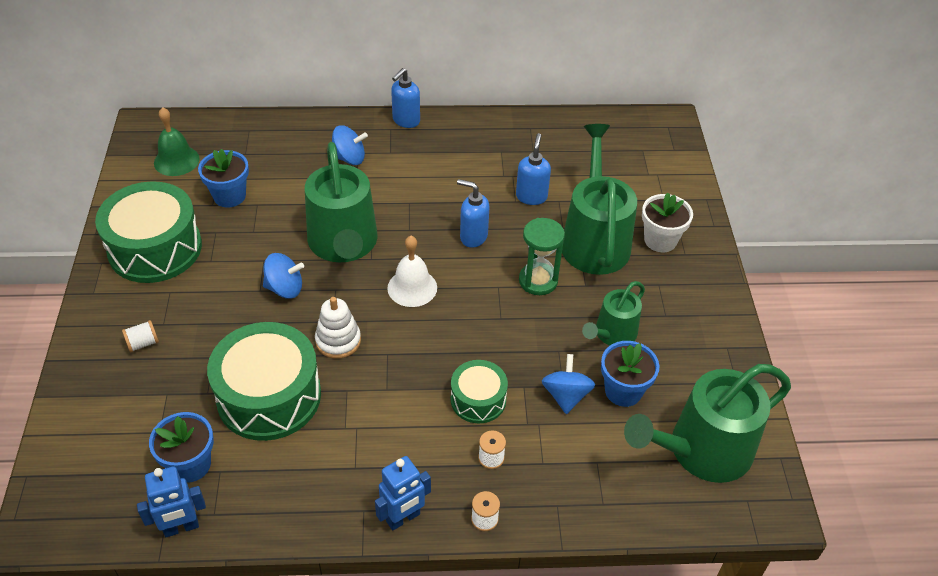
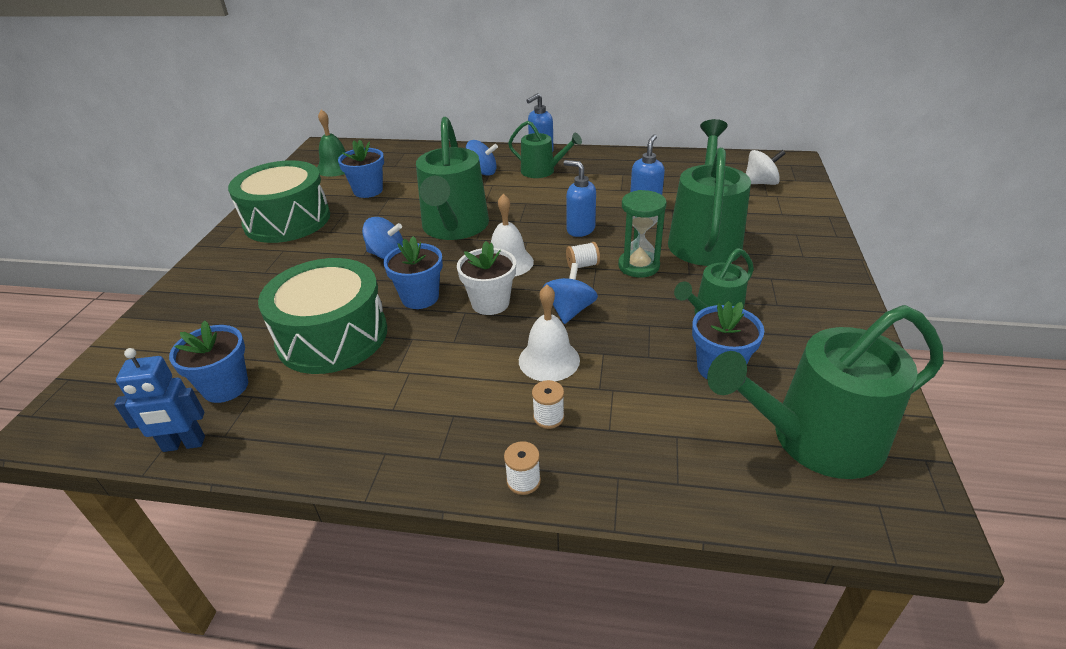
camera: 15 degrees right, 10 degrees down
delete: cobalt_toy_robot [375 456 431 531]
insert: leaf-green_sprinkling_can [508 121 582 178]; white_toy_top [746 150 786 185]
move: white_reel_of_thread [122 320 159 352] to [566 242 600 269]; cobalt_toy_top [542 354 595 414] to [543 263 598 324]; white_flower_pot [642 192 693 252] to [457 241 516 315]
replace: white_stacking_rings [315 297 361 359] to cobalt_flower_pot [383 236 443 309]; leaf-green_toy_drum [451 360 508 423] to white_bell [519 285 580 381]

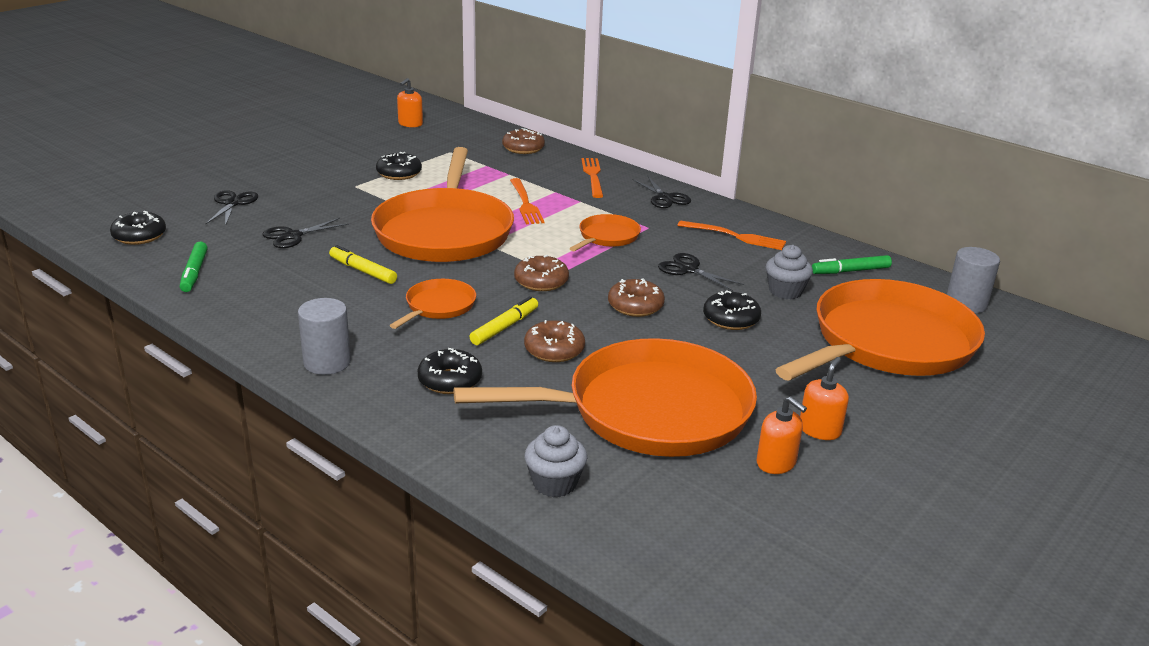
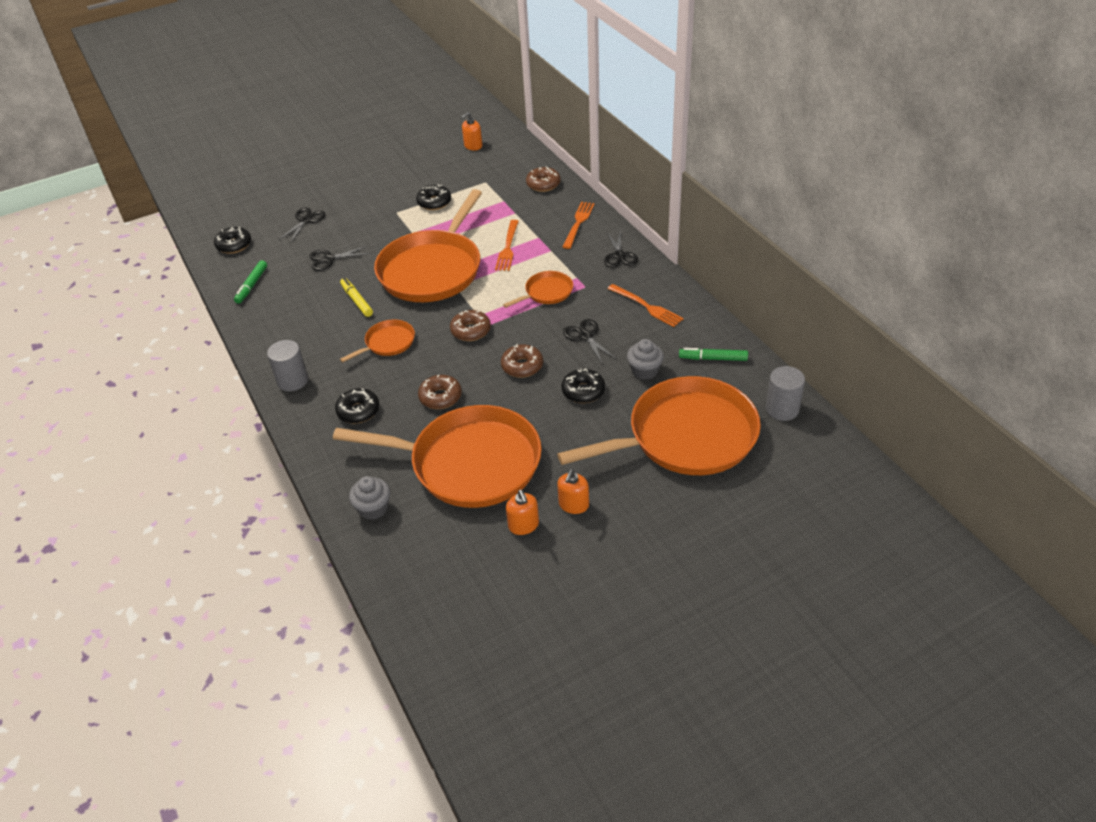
camera: 25 degrees right, 15 degrees up
delete: golden_marker_pen [470 296 538 345]
rotate: bright_orange_soap_dispenser [800 357 849 440] = [557 469 589 514] 150 degrees clockwise

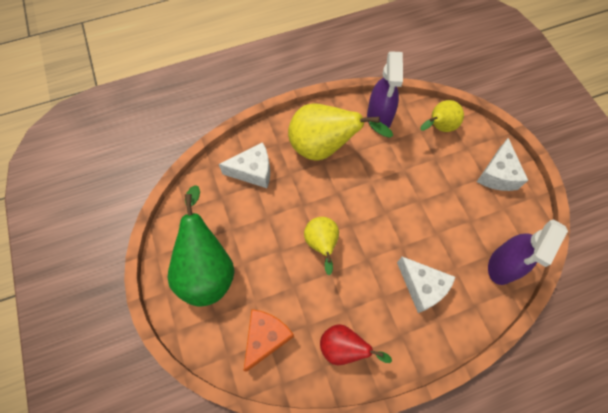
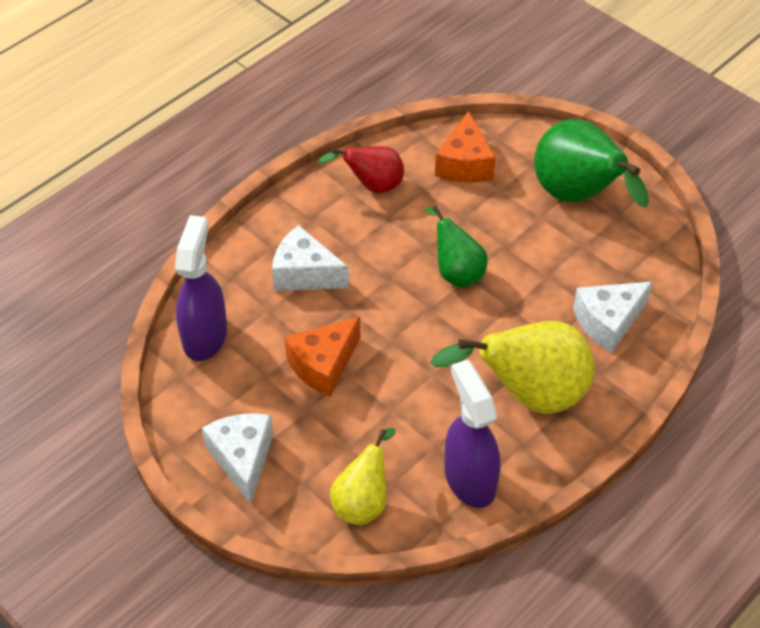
camera: 155 degrees right, 15 degrees down
insert: bright_orange_cheese [284 317 360 397]
recolor: golden_pear_fruit [304 217 339 275] to leaf-green_pear_fruit [425 206 488 287]

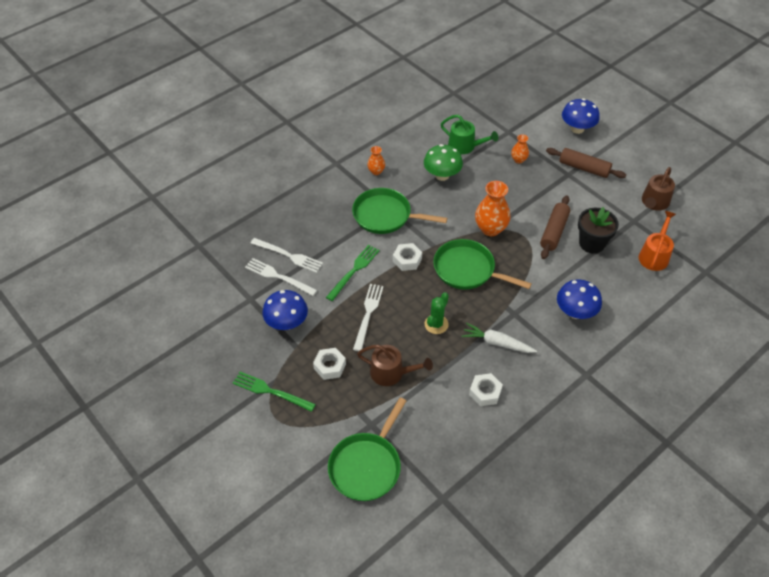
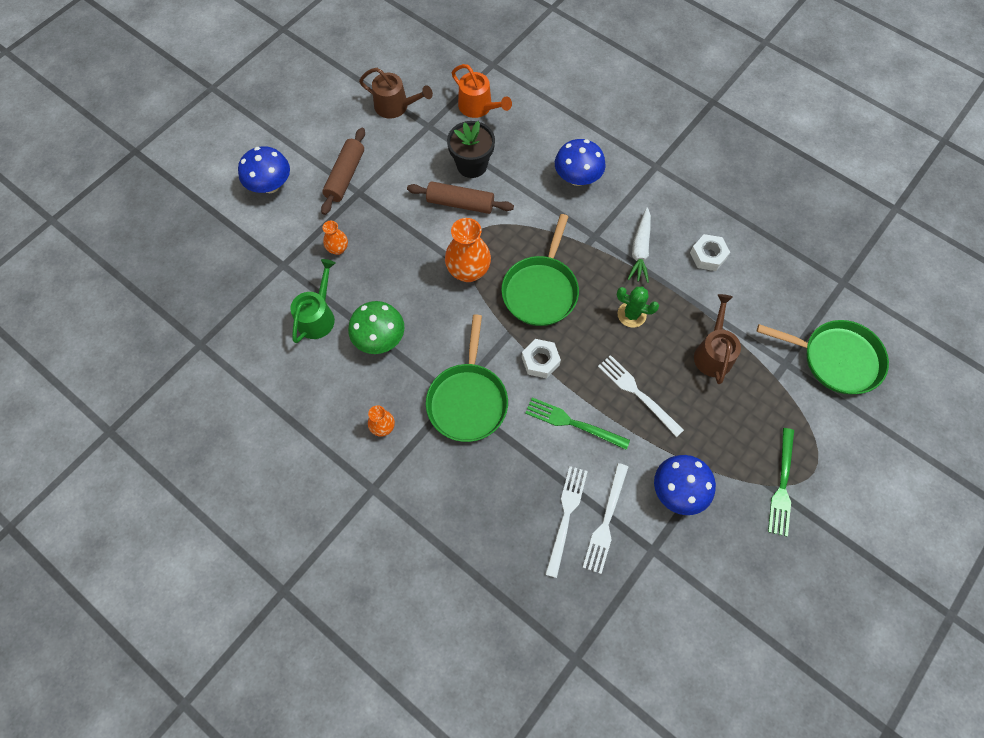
camera: 100 degrees left, 15 degrees up
delete: white_hex_nut [313 348 346 380]
rotate: white_fork [353 284 384 351] = [598 355 684 437] 45 degrees clockwise; bright_orange_sprinkling_can [639 211 676 271] = [452 64 512 118] 150 degrees counterclockwise

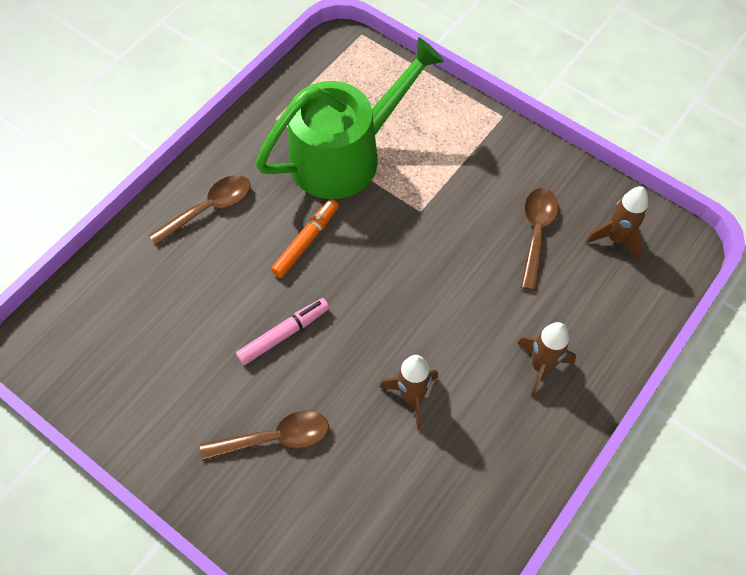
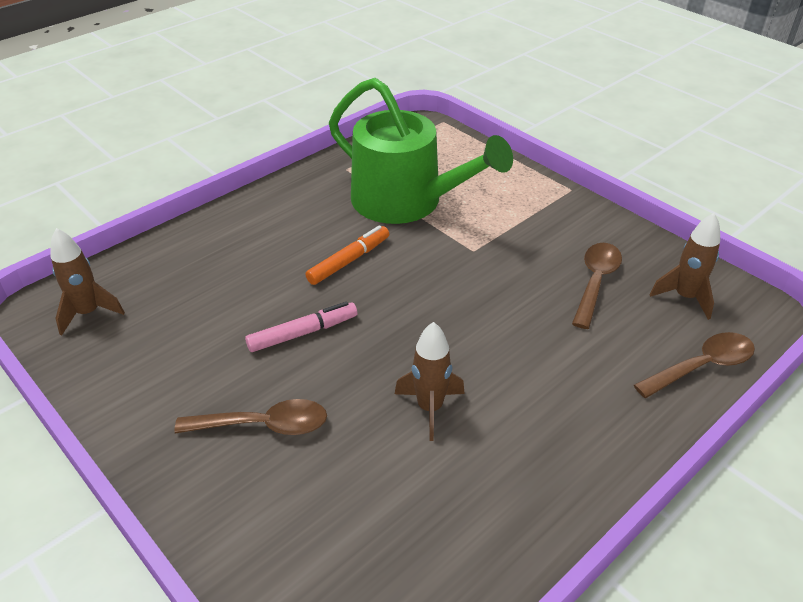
camera: 10 degrees right, 20 degrees down
move: dark_brown_tablespoon [149 175 250 246] to [634 332 755 398]; dark_brown_rocket [517 322 576 397] to [51 228 125 335]
rotate: leaf-green_sprinkling_can [255 38 444 199] = [329 78 513 224] 60 degrees clockwise

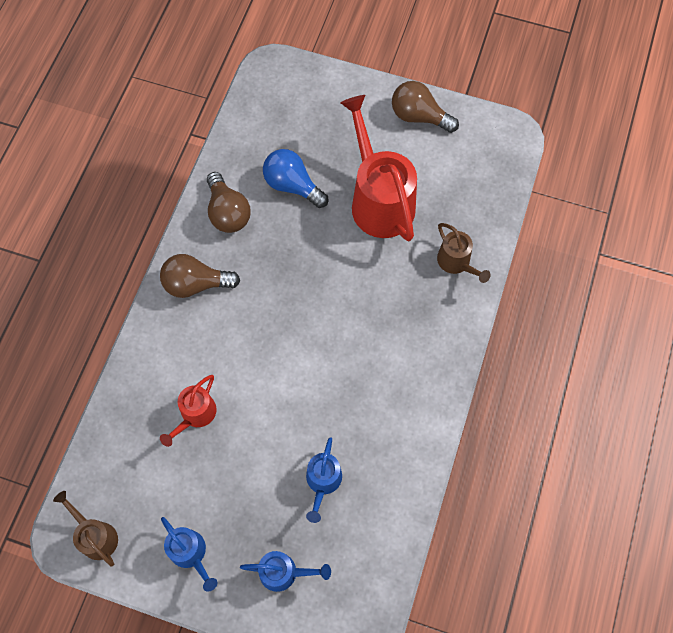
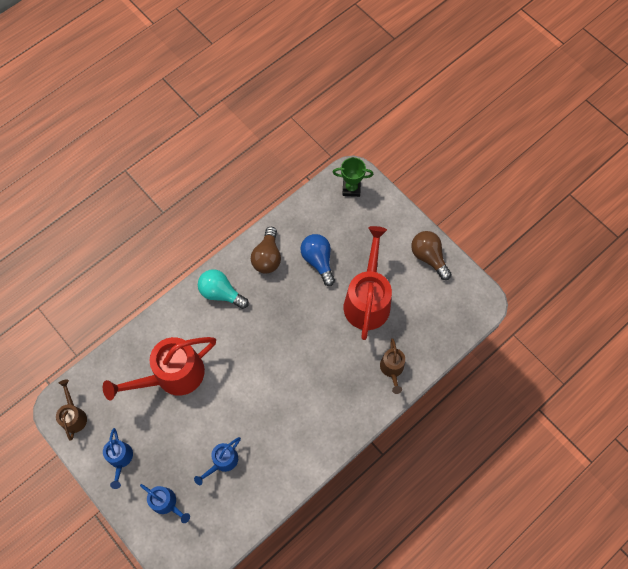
camera: 30 degrees right, 0 degrees up
insert: leaf-green_trophy [332 157 374 197]
recolor: dark_brown_light_bulb [160 254 240 298] to aqua_light_bulb [198 269 249 309]
resize: crimson_sprinkling_can [160 375 216 447] = [103 337 216 401] x1.98

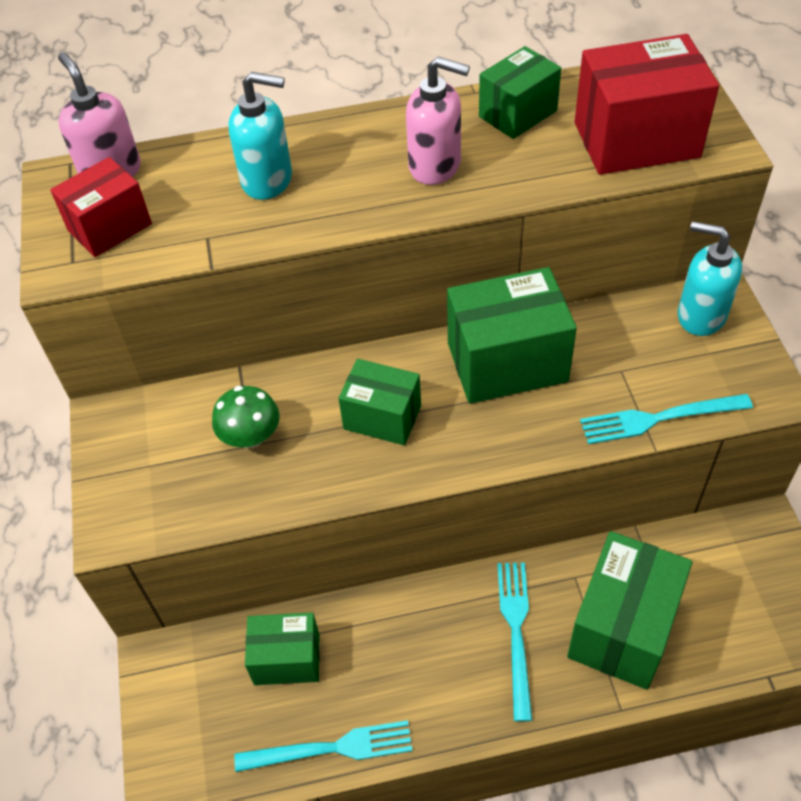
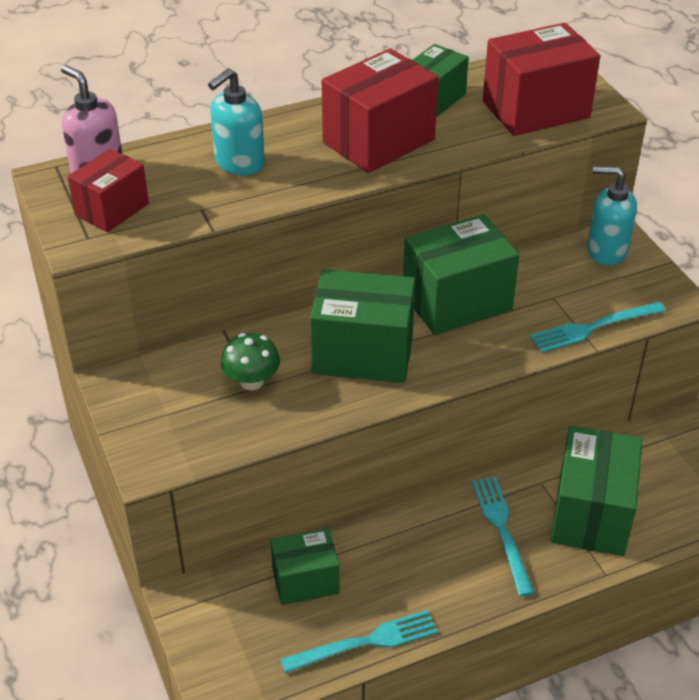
camera: 15 degrees left, 10 degrees down
replace: pink_soap_dispenser [406 57 470 185] to crimson_box [322 48 438 173]
rotate: aqua_soap_dispenser [228 72 292 200] = [208 68 265 176] 135 degrees clockwise
resize: leaf-green_box [338 359 421 445] = [310 269 415 383] x1.62

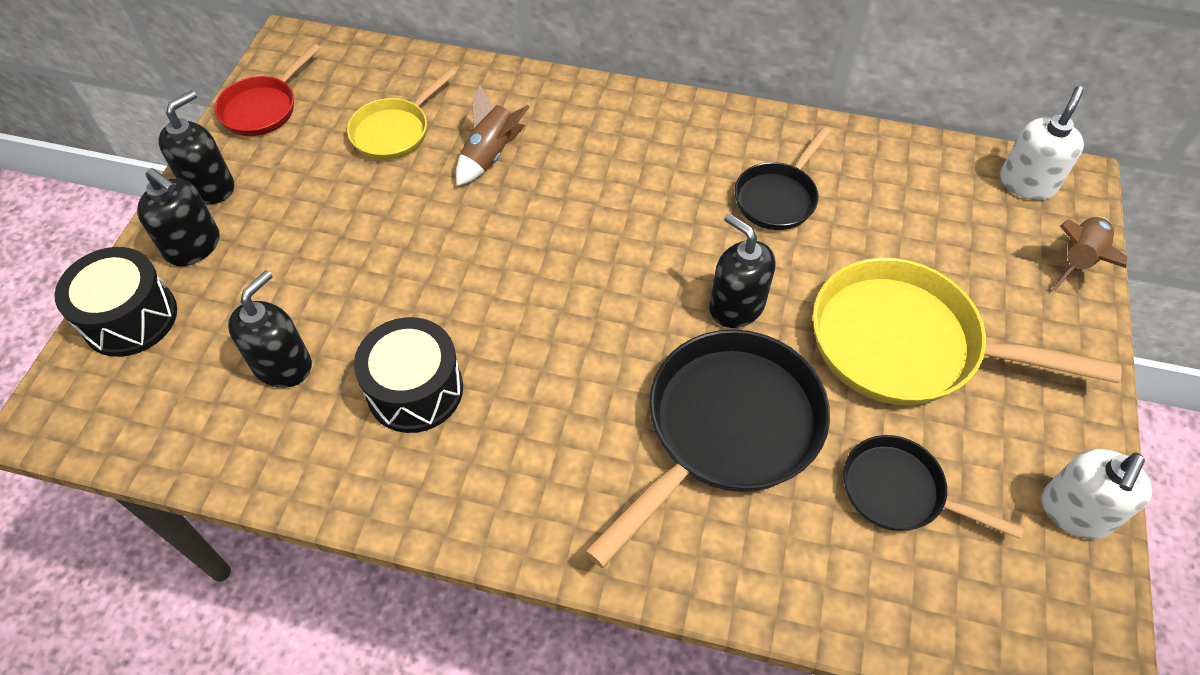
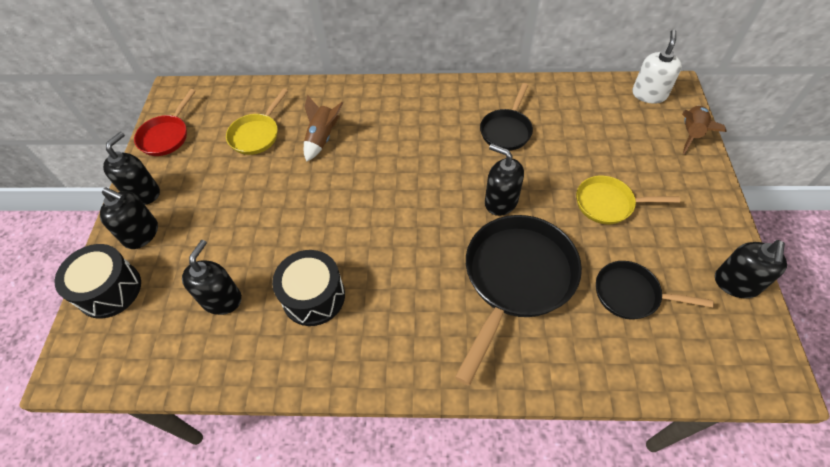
camera: 10 degrees left, 0 degrees up
recolor: white_soap_dispenser [1042 449 1152 539] to ebony_soap_dispenser [715 240 787 299]
resize: golden_frying_pan [813 258 1122 405] = [576 175 680 224] x0.55

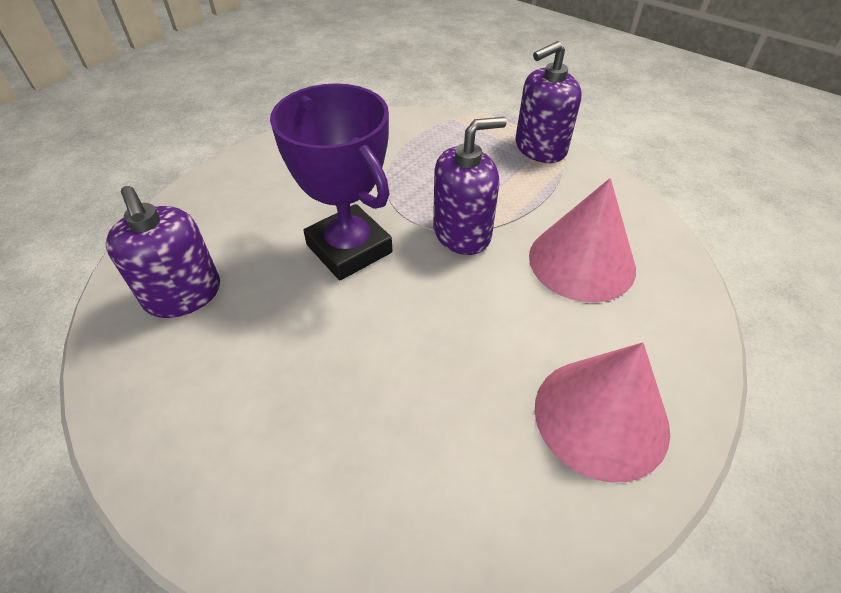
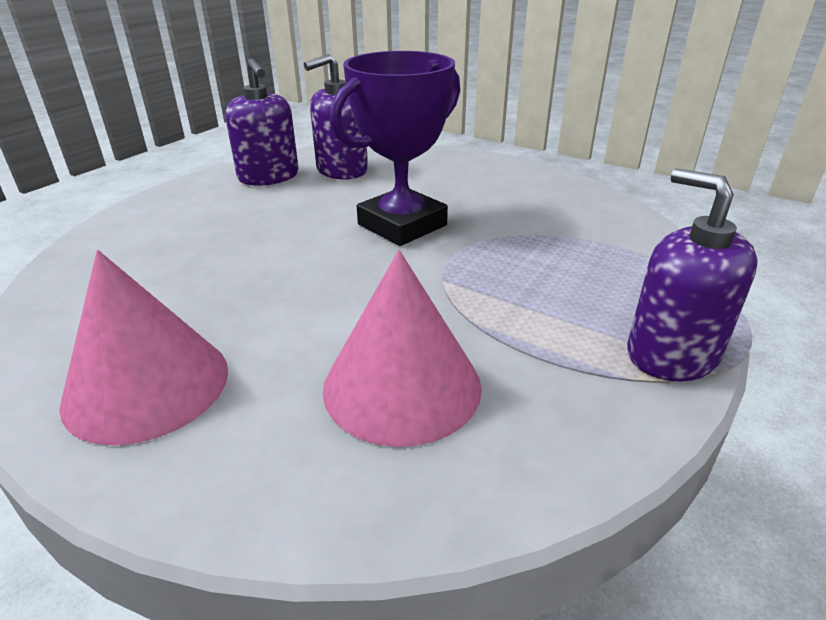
camera: 85 degrees right, 15 degrees down
move: purple_soap_dispenser [433 117 506 255] to [225 59 299 186]

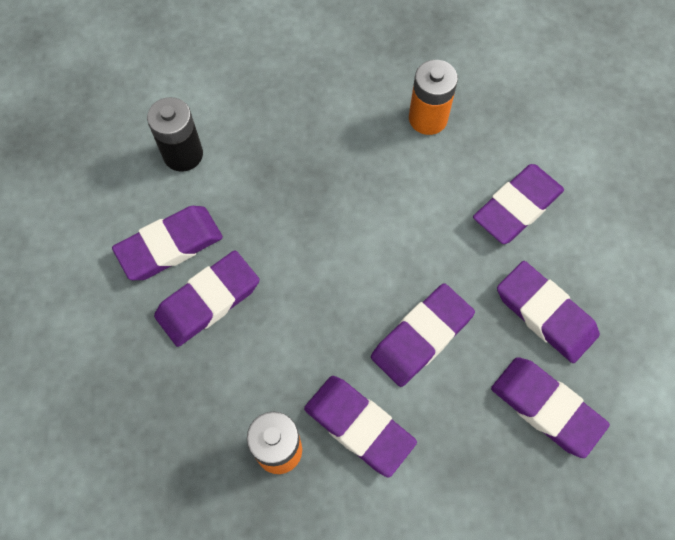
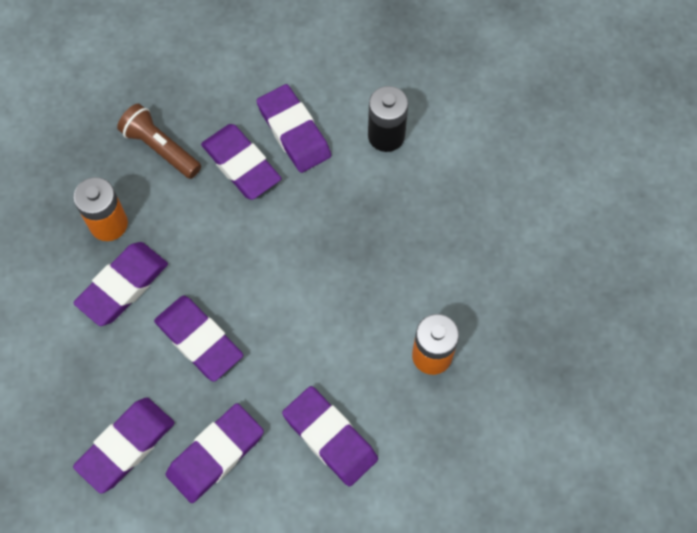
camera: 90 degrees right, 0 degrees up
insert: dark_brown_pocket_torch [117 104 201 179]

